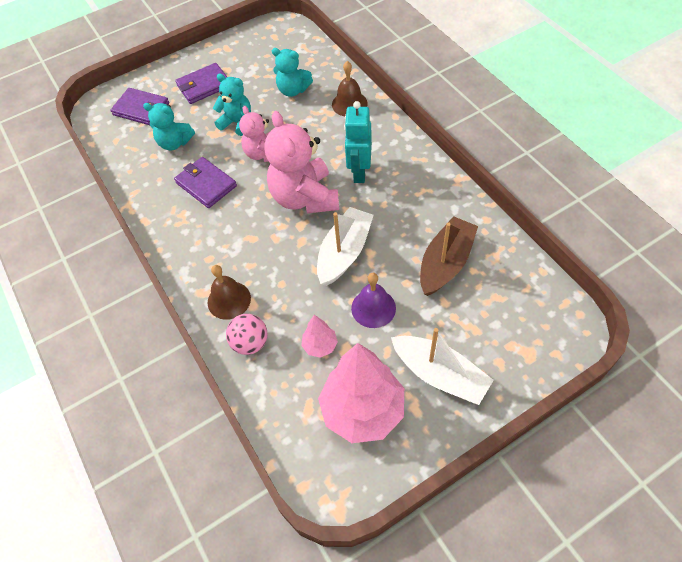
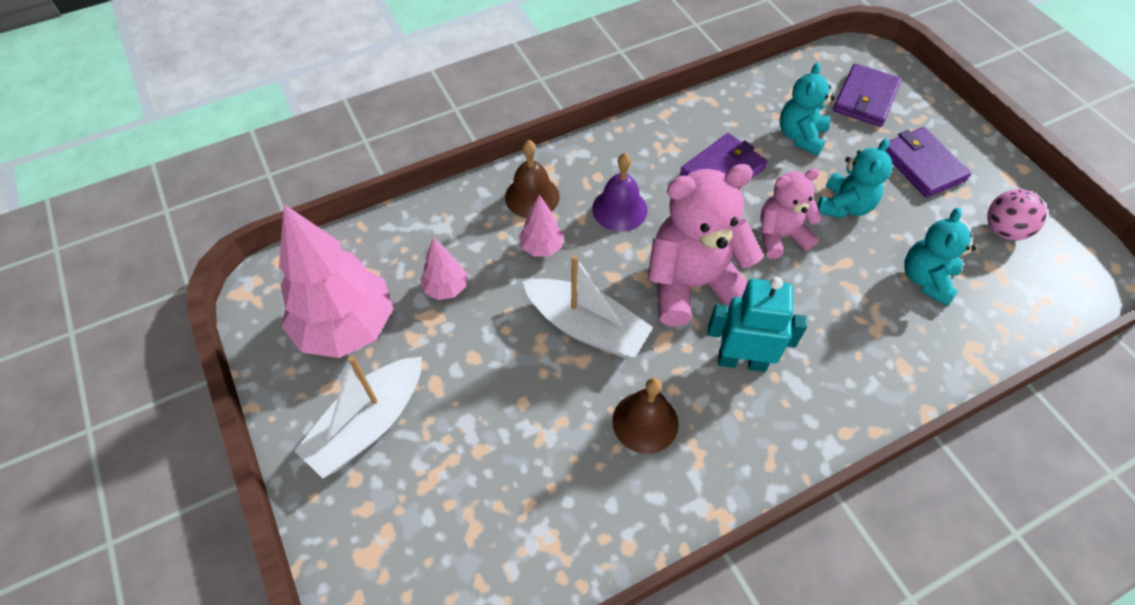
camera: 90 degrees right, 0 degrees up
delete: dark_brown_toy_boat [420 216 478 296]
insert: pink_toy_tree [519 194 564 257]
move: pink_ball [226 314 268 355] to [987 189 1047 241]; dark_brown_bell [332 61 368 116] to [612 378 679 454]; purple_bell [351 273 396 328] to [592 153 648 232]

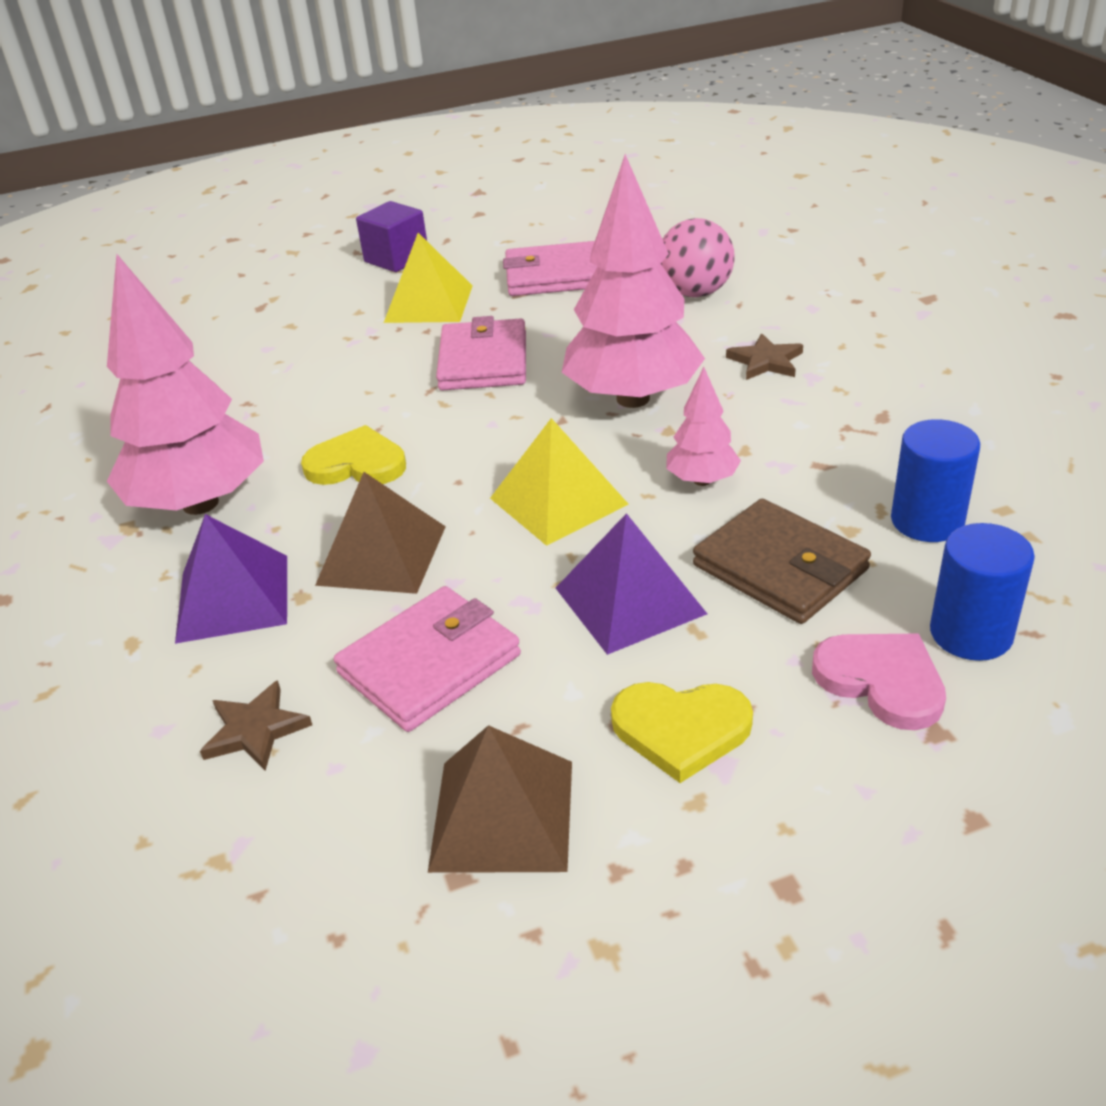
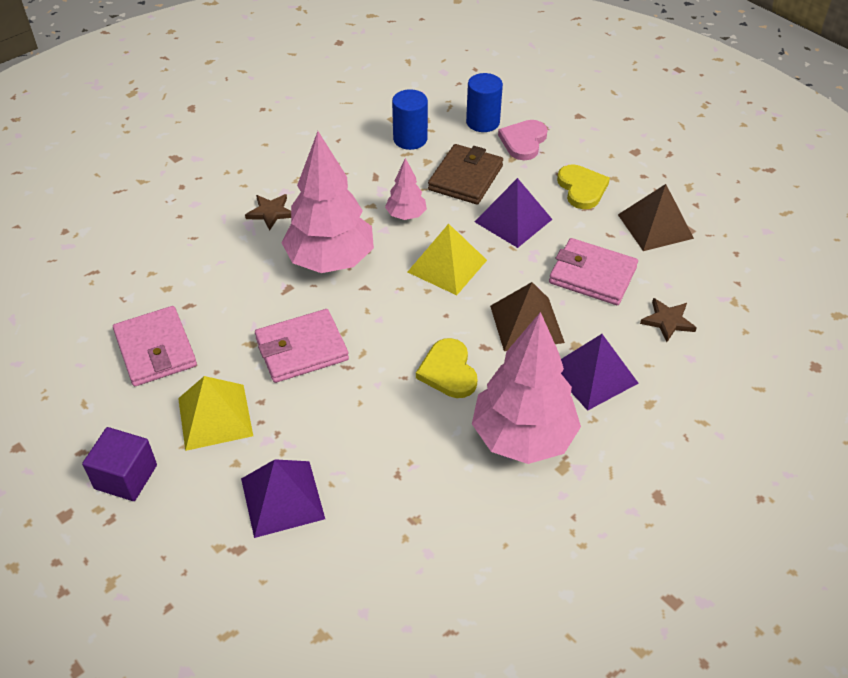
camera: 115 degrees left, 10 degrees up
delete: pink_ball [661 218 735 297]
insert: purple_pyramid_shape [241 459 325 538]

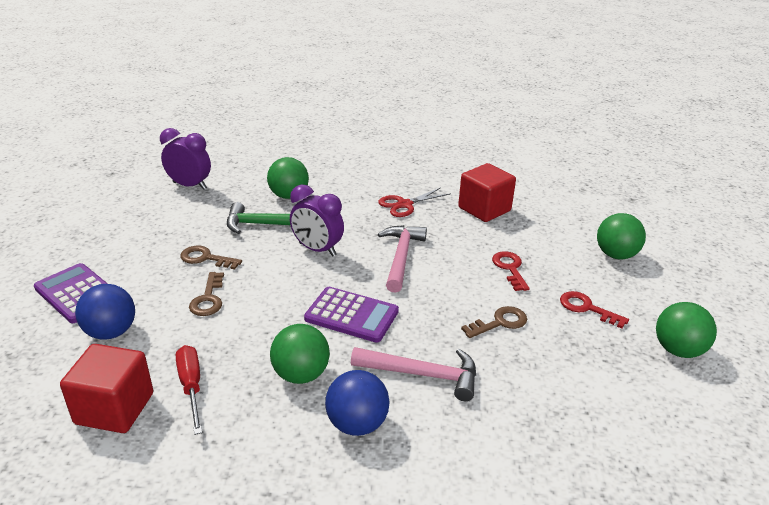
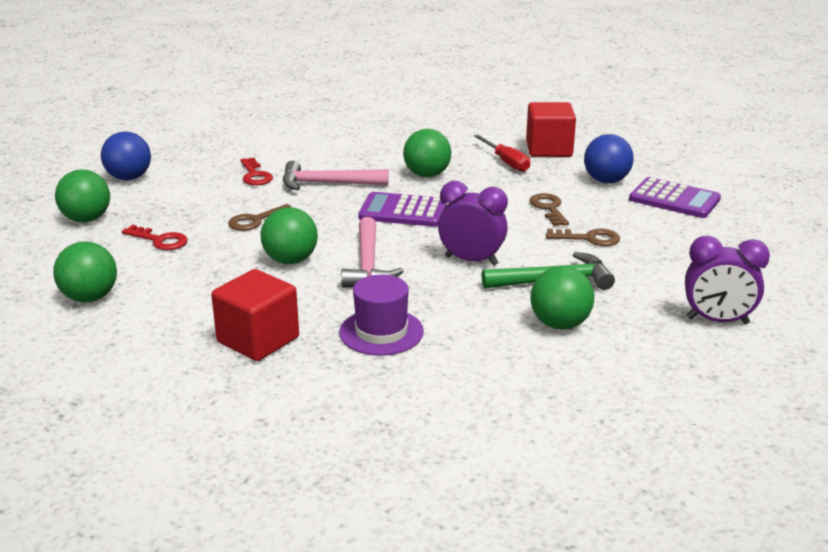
camera: 170 degrees right, 5 degrees down
insert: leaf-green_ball [261 207 318 264]
move: cobalt_ball [325 370 390 436] to [101 132 151 180]; crimson_door_key [492 251 529 291] to [240 158 273 185]
replace: crimson_pair_of_scissors [378 188 451 217] to purple_hat [339 275 424 356]

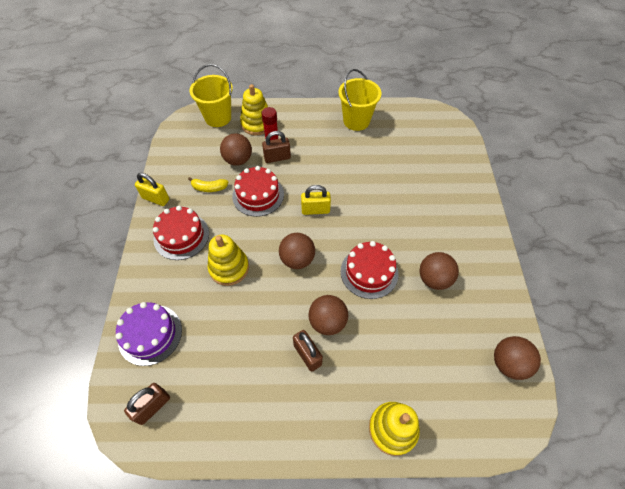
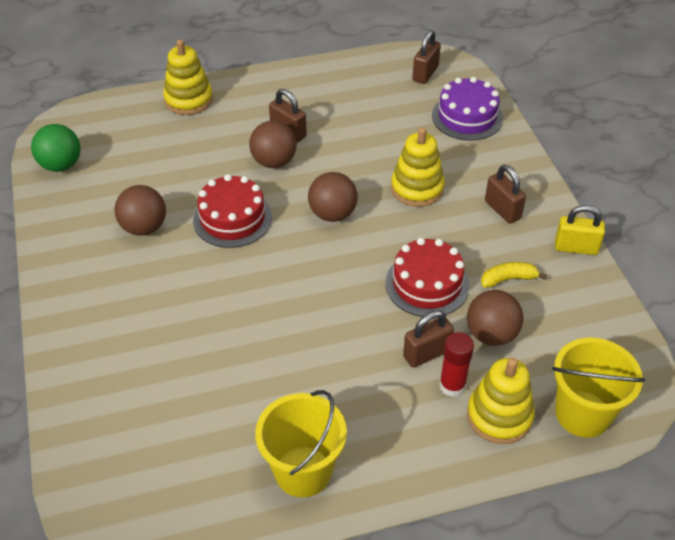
camera: 165 degrees right, 10 degrees down
delete: golden_small_lock [301 185 331 215]
replace: crimson_layer_cake [153 206 209 260] to dark_brown_small_lock [485 165 526 224]
recolor: dark_brown_ball [494 336 541 380] to leaf-green_ball [31 124 81 172]

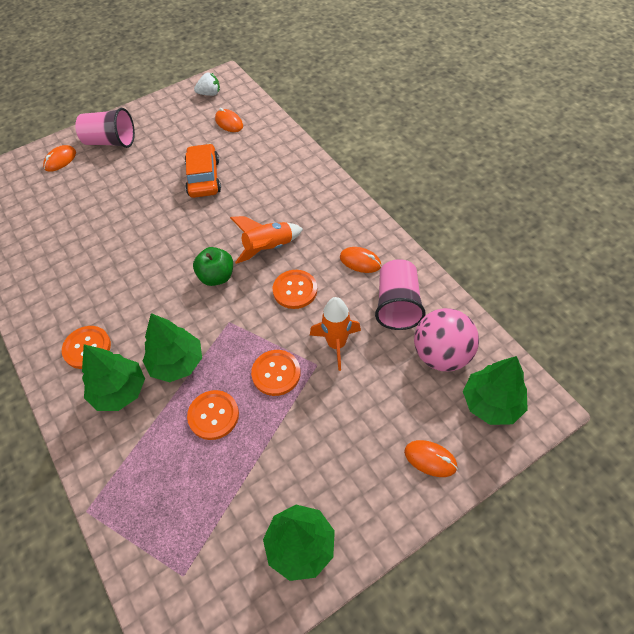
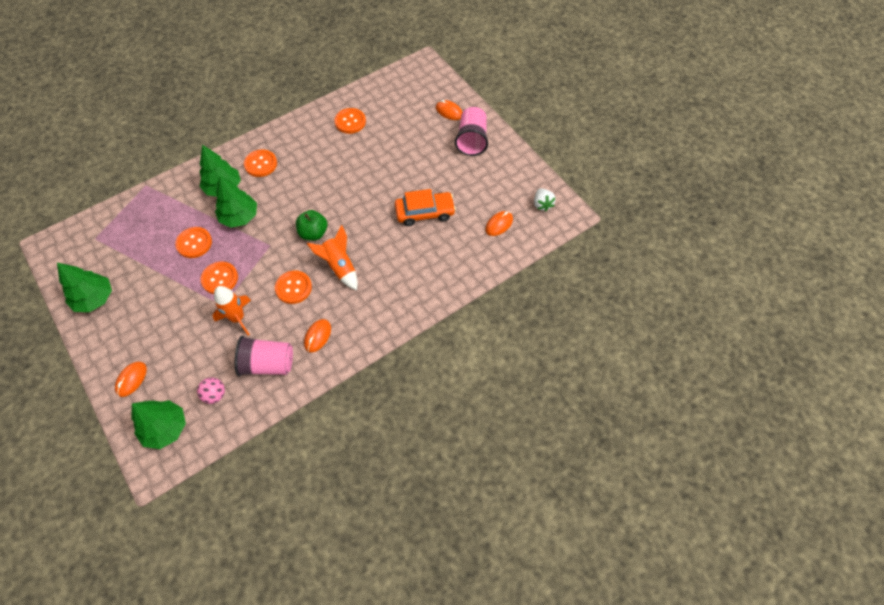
camera: 85 degrees right, 5 degrees up
insert: bright_orange_button [335 108 366 134]
resize: pink_ball [414 308 479 371] = [197 377 225 404] x0.52

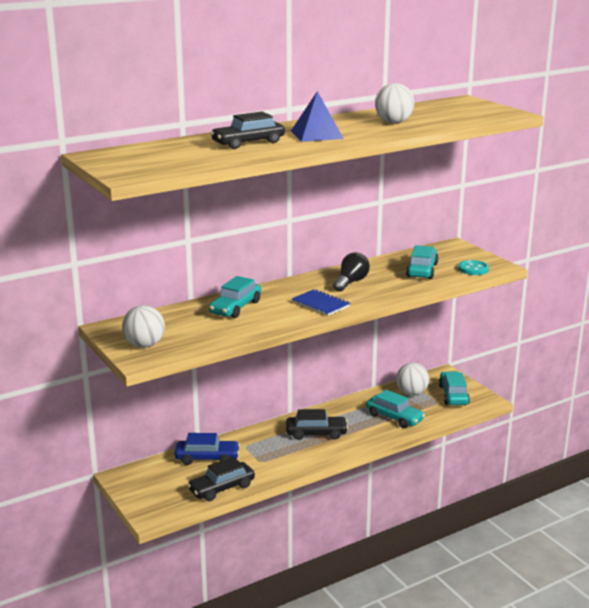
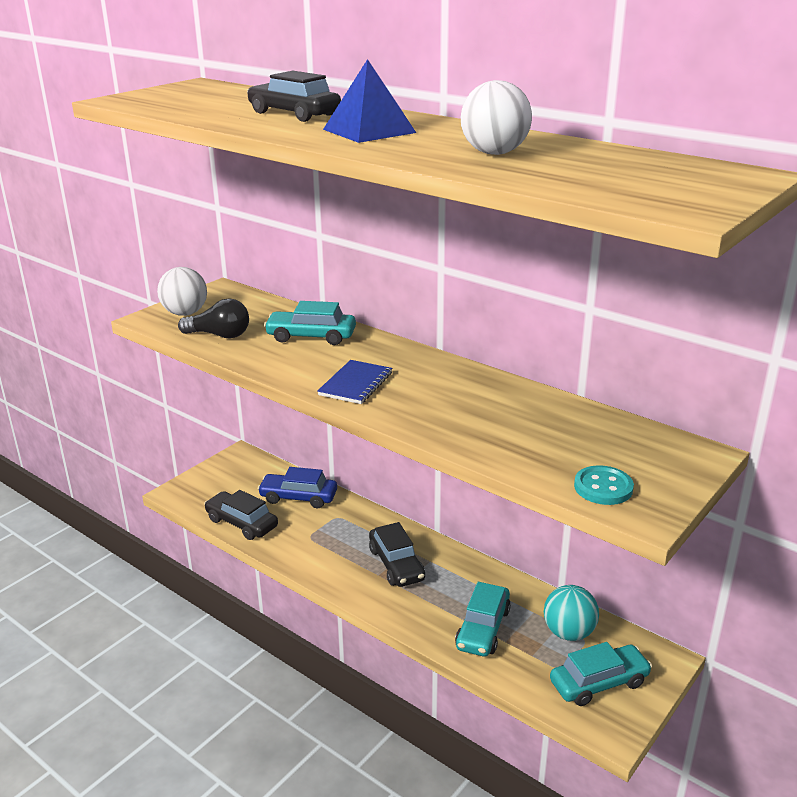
camera: 70 degrees right, 5 degrees up
delete: aqua_automobile [406 245 438 279]
move: ebony_light_bulb [333 252 370 292] to [178 298 249 338]
recolor: white_ball [396 363 429 396] to aqua_ball [544 585 599 641]
rotate: cobalt_automobile [175 433 240 465] = [258 467 337 508] 120 degrees clockwise

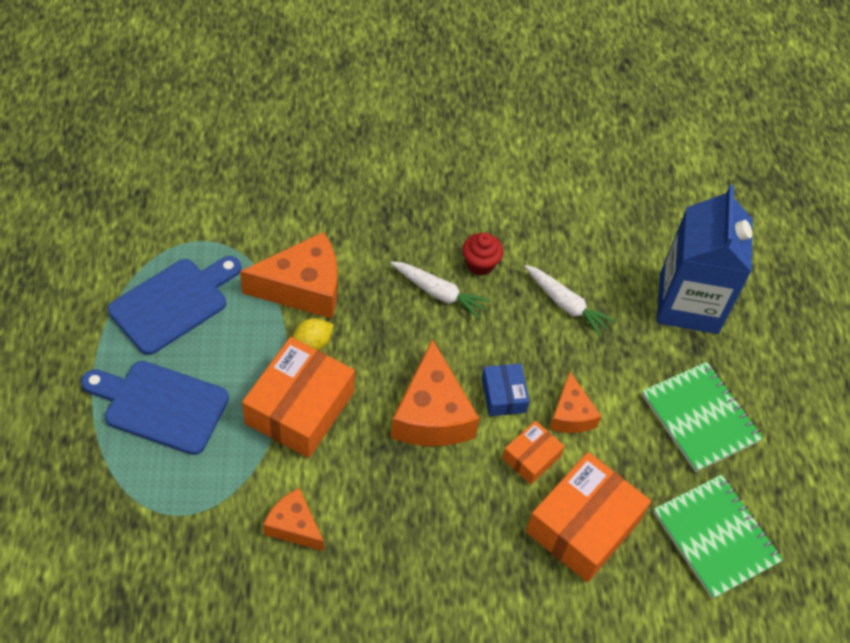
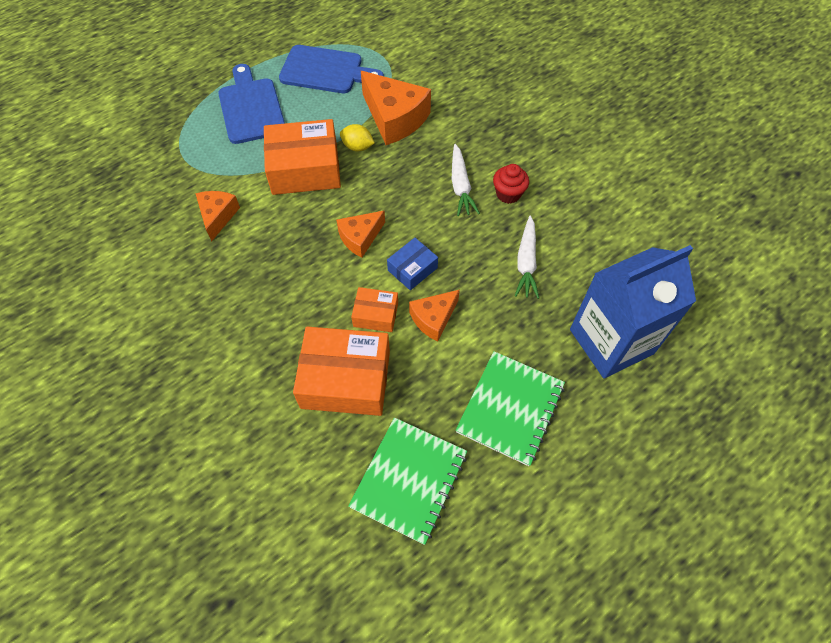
camera: 60 degrees right, 5 degrees up
resize: bright_orange_cheese [391 339 480 446] = [336 211 385 258] x0.58

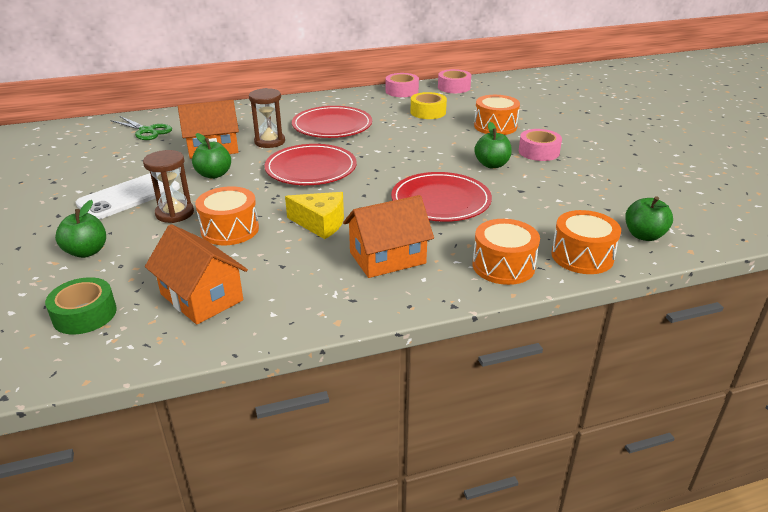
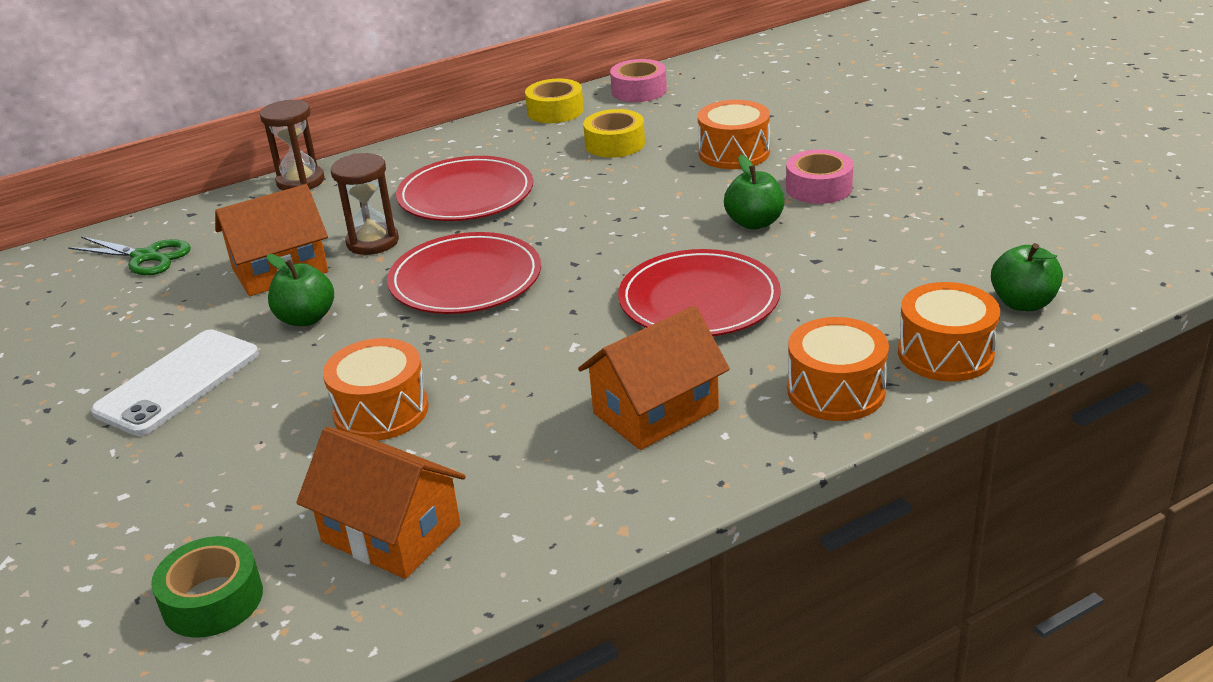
camera: 10 degrees left, 0 degrees up
delete: leaf-green_toy_apple [55 200 106 258]; golden_cheese [285 192 344 239]
move: dark_brown_sandglass [143 150 194 223] to [260 100 324 191]
recolor: pink_tape [386 73 419 97] to golden_tape [525 79 584 123]

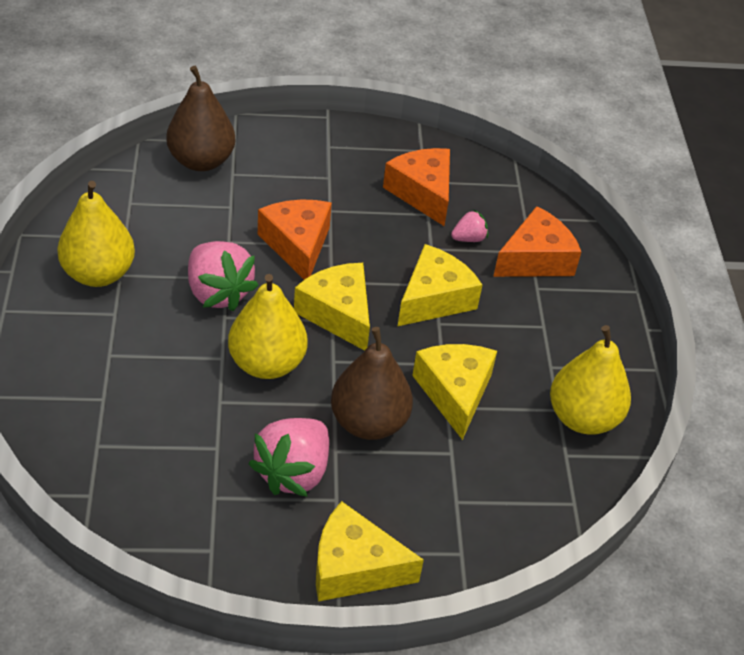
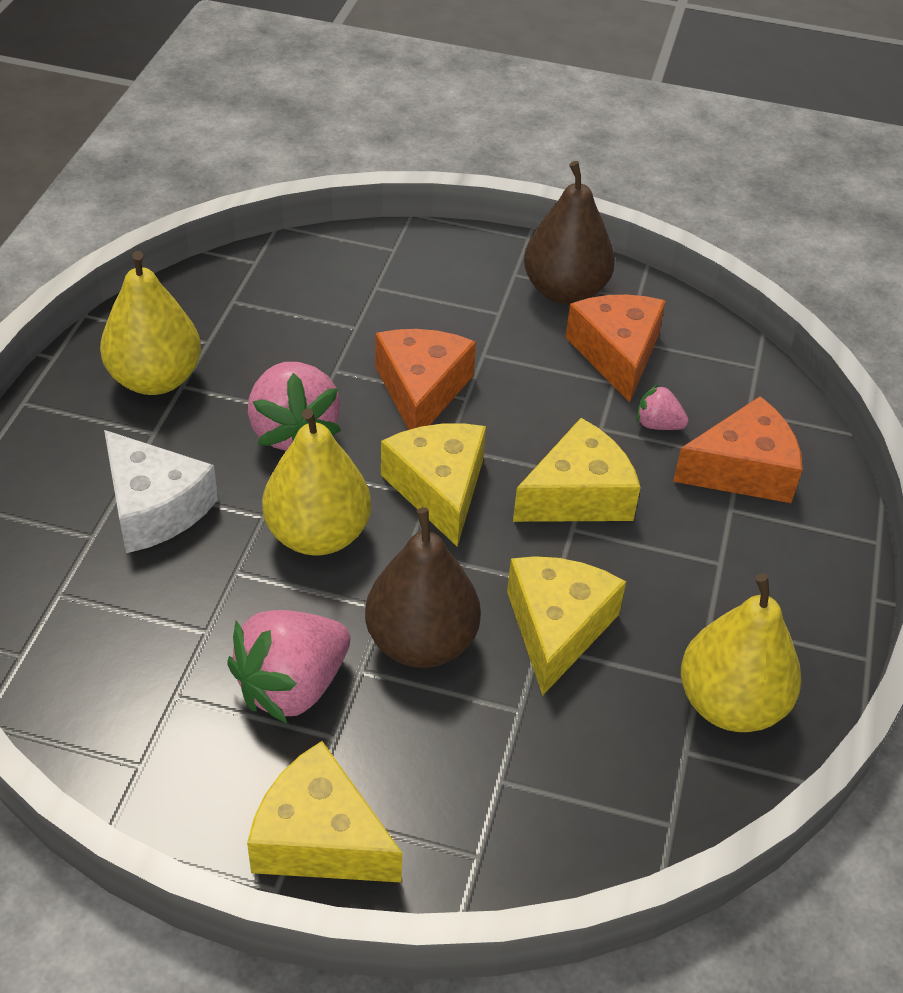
camera: 20 degrees right, 0 degrees up
insert: white_cheese [104 430 218 553]
move: dark_brown_pear_fruit [166 66 235 171] to [524 161 615 305]
rotate: pink_strawberry [451 209 488 242] = [636 384 688 430] 150 degrees counterclockwise

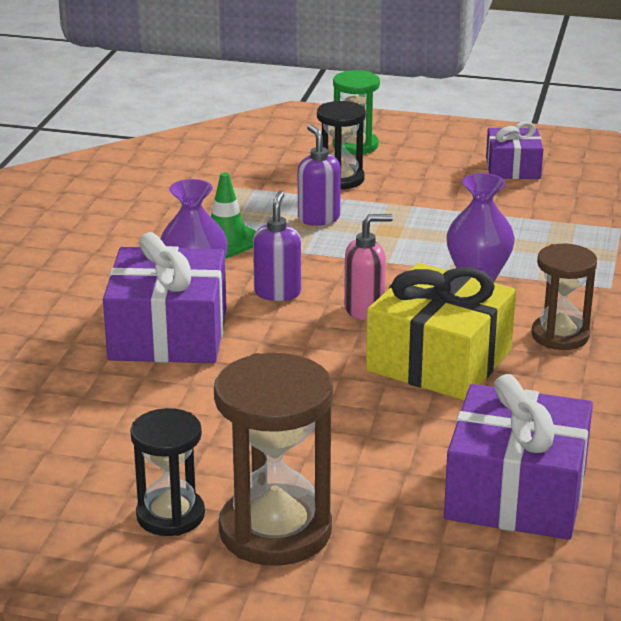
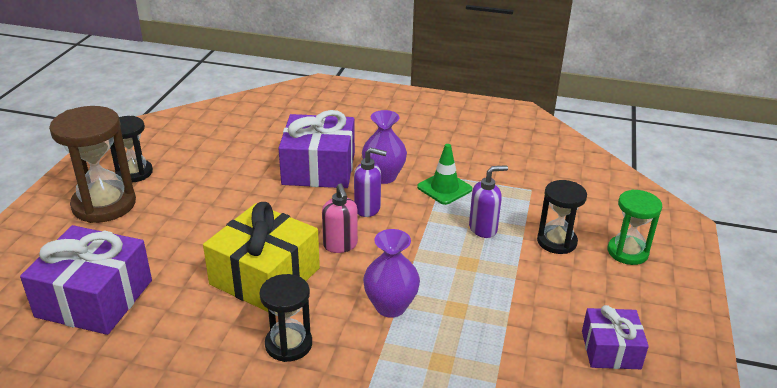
camera: 90 degrees right, 5 degrees up
recolor: dark_brown_sandglass [531 244 597 350] to ebony_sandglass [260 274 312 362]

